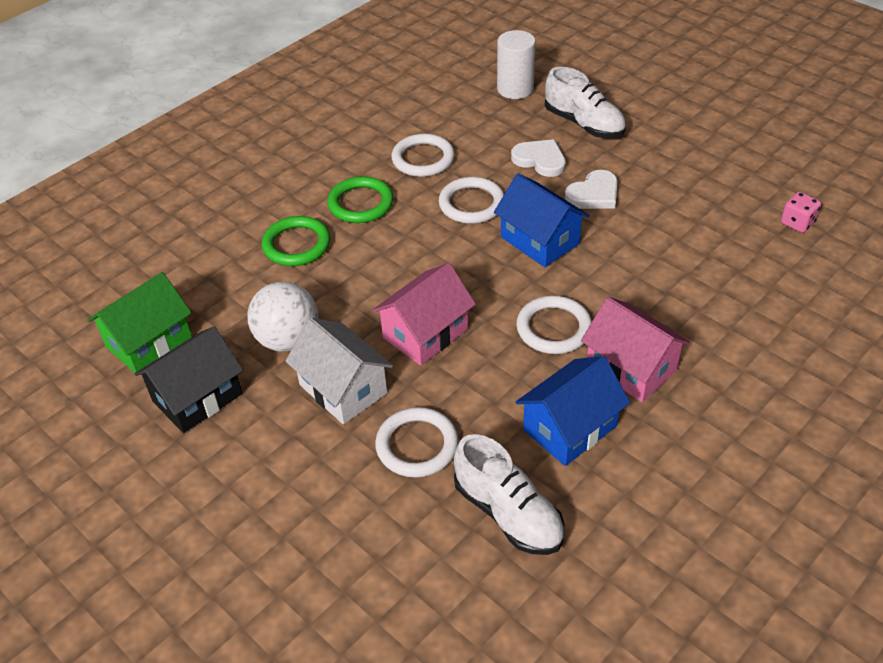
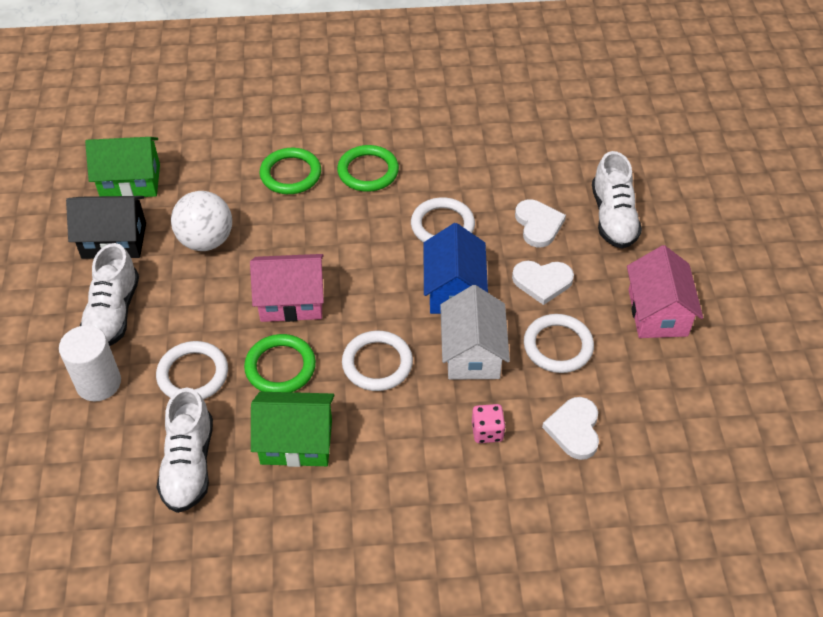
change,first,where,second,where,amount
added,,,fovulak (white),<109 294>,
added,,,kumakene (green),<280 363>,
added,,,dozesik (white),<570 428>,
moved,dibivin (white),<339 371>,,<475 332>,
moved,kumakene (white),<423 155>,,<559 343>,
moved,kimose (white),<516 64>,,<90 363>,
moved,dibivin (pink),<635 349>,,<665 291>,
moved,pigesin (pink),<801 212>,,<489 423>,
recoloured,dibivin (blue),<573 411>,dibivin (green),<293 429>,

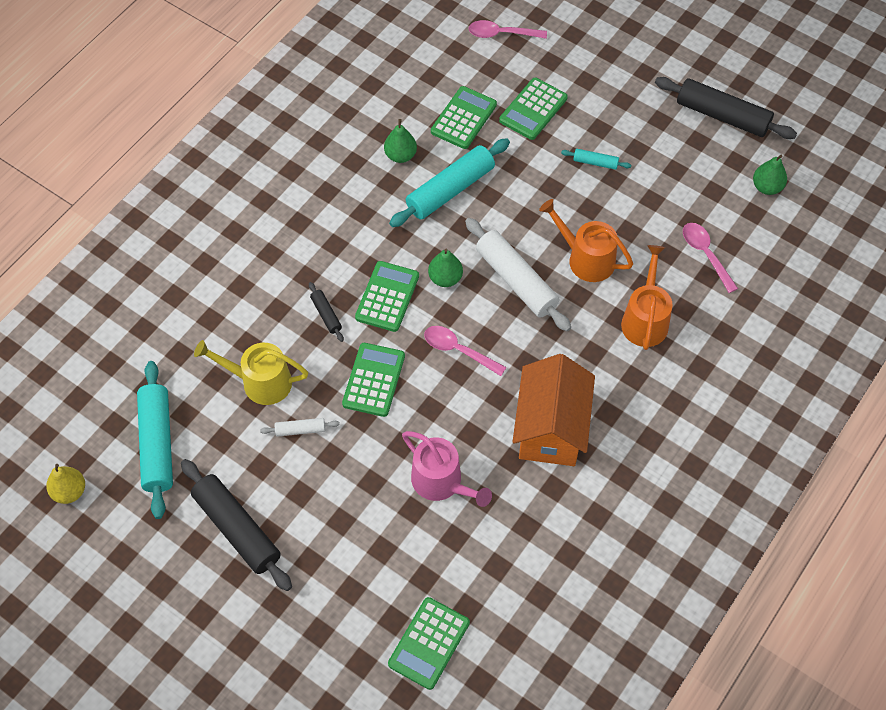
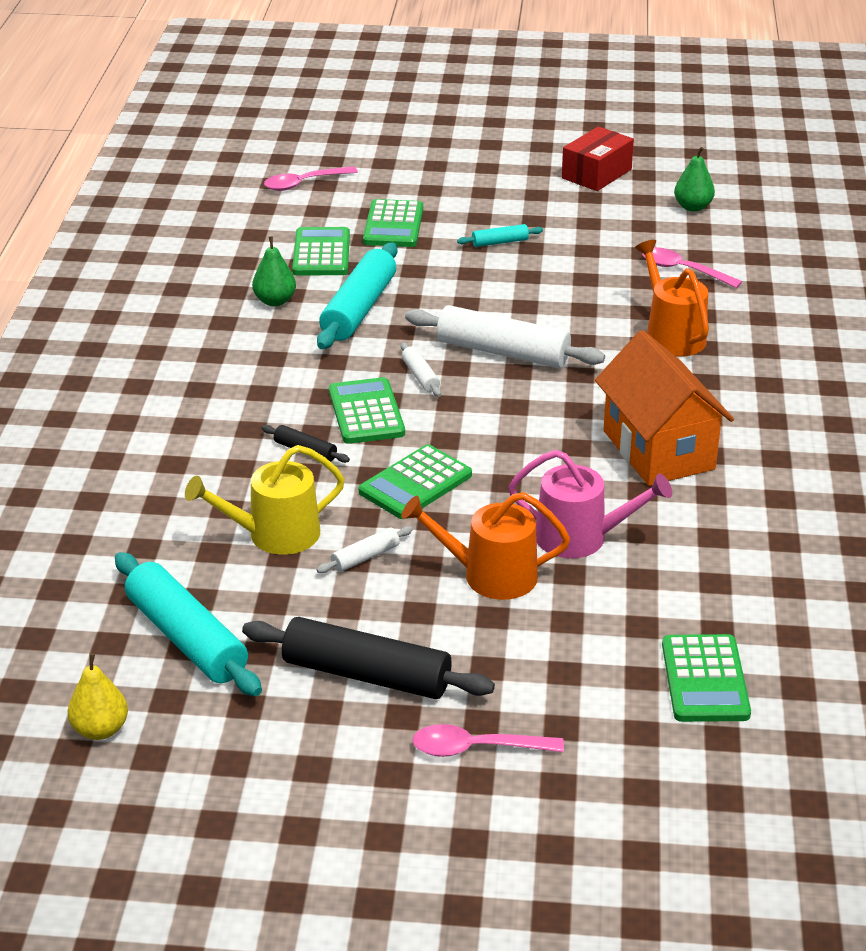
change,first,where,second,where,amount
moved,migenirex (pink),<465 351>,,<488 740>,
moved,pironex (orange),<586 240>,,<485 546>,
replaced,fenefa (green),<445 268>,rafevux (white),<421 370>,
replaced,rafevux (black),<726 108>,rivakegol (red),<598 158>,
turned,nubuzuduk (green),<373 380>,,<415 482>,120 degrees counterclockwise

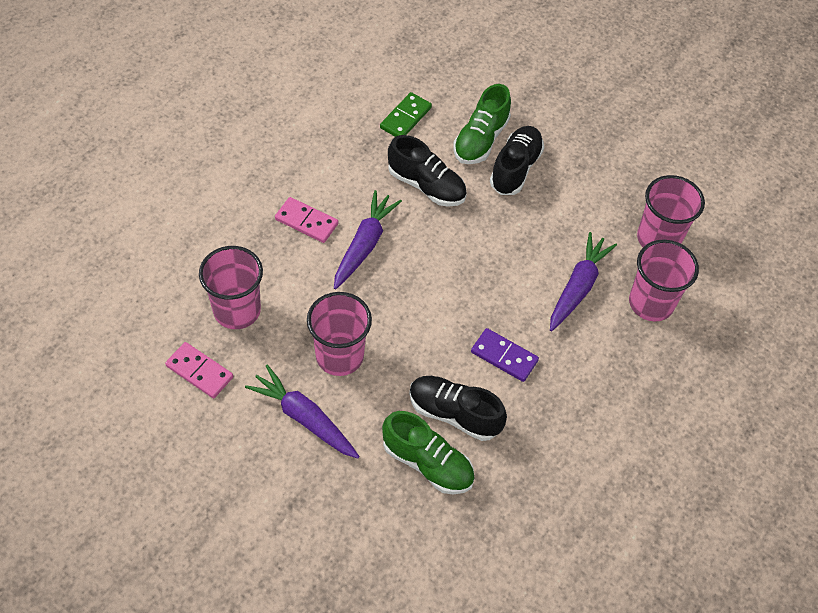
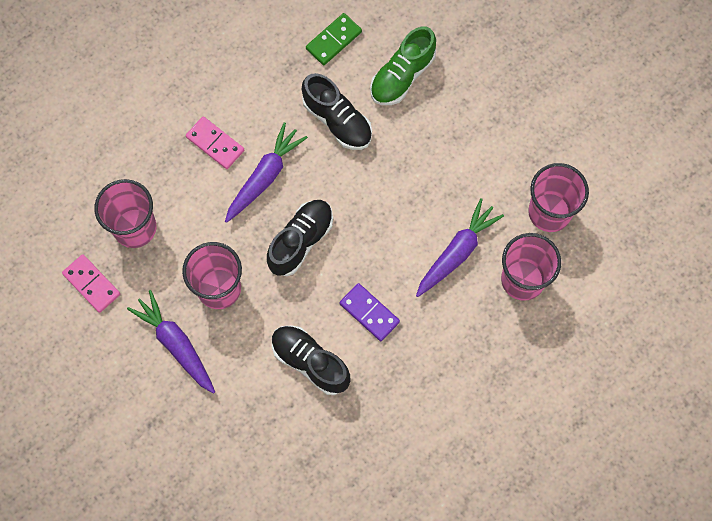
change,first,where,second,where,amount
removed,fovulak (green),<428 452>,,,
moved,fovulak (black),<517 160>,,<300 238>,

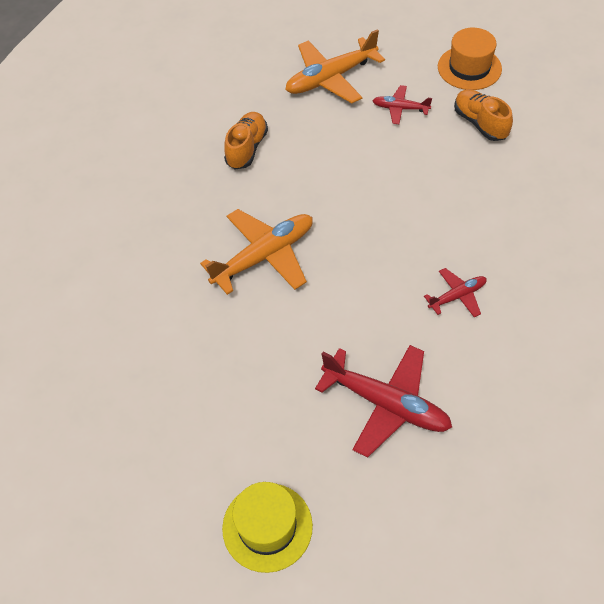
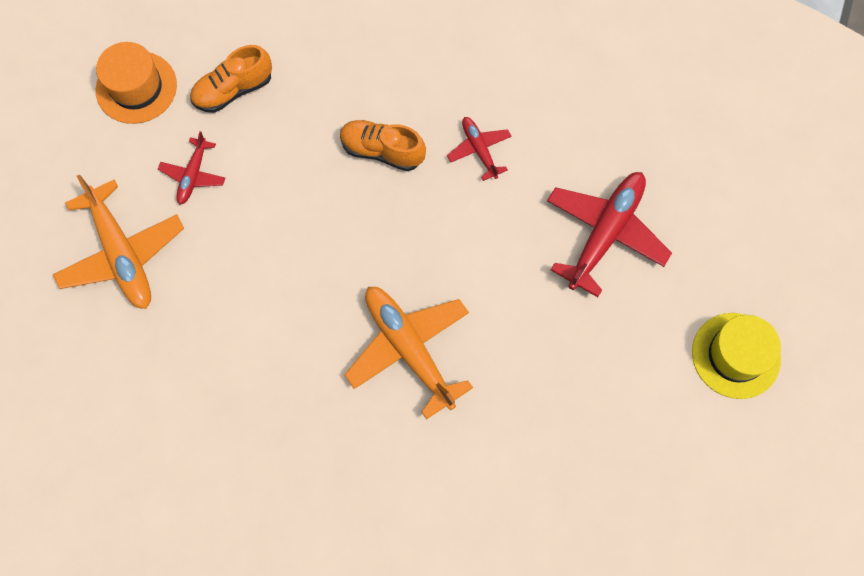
change,first,where,second,where,amount
moved,fovulak (orange),<246 140>,,<383 145>,

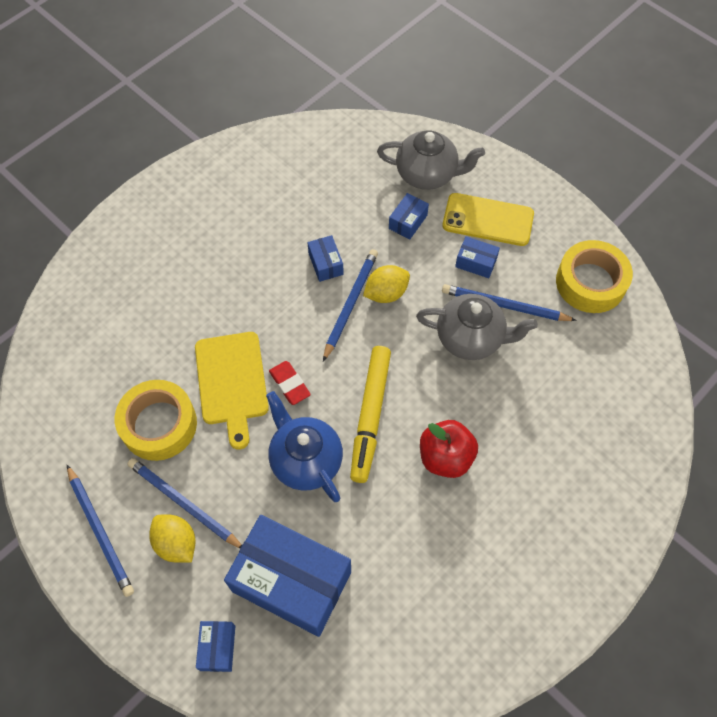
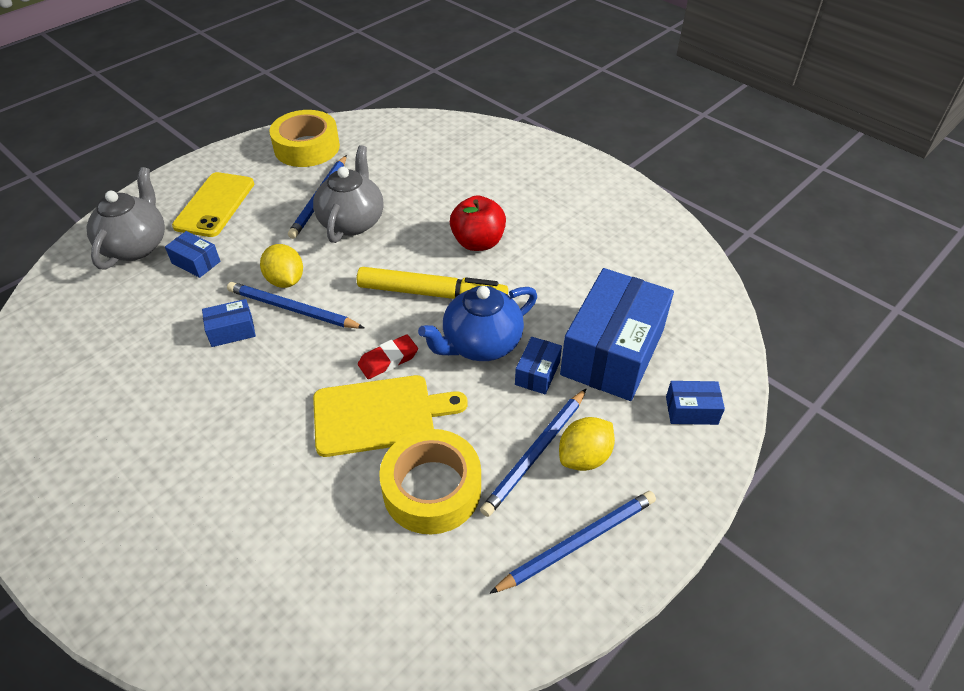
change,first,where,second,where,amount
moved,rivakegol (blue),<477 257>,,<538 366>,

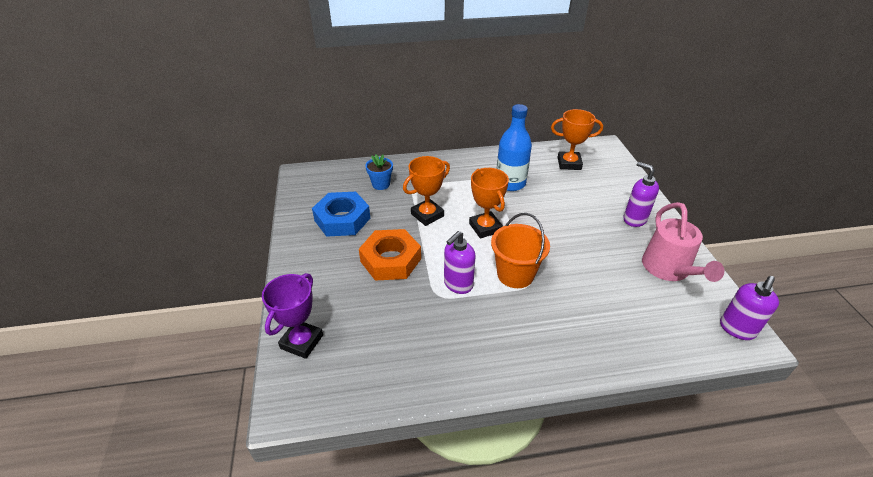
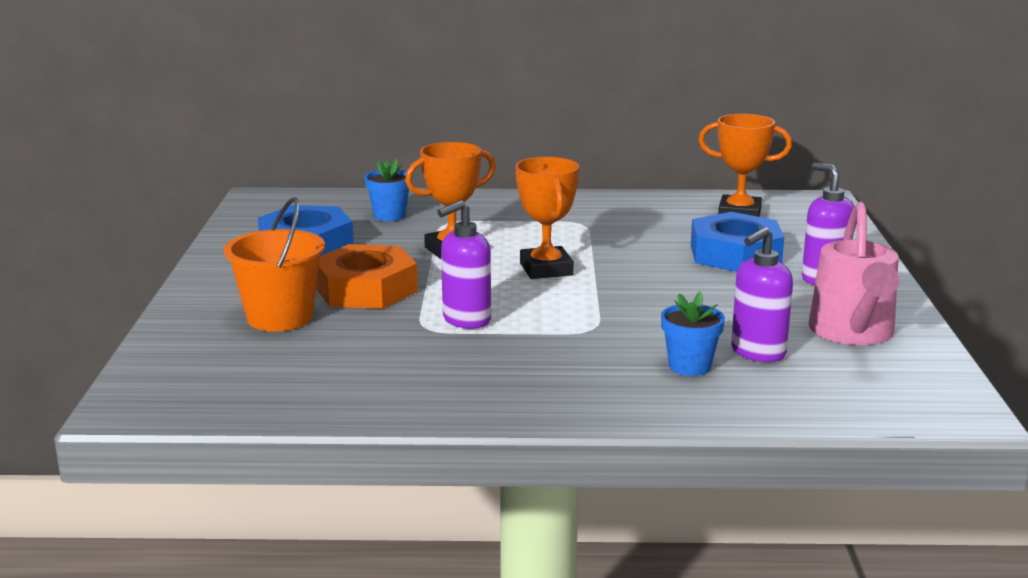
change,first,where,second,where,amount
removed,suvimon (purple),<292 316>,,,
removed,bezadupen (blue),<514 147>,,,
added,,,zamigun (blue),<693 333>,
added,,,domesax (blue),<737 242>,
moved,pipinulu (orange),<520 250>,,<274 264>,
moved,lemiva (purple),<749 308>,,<762 294>,

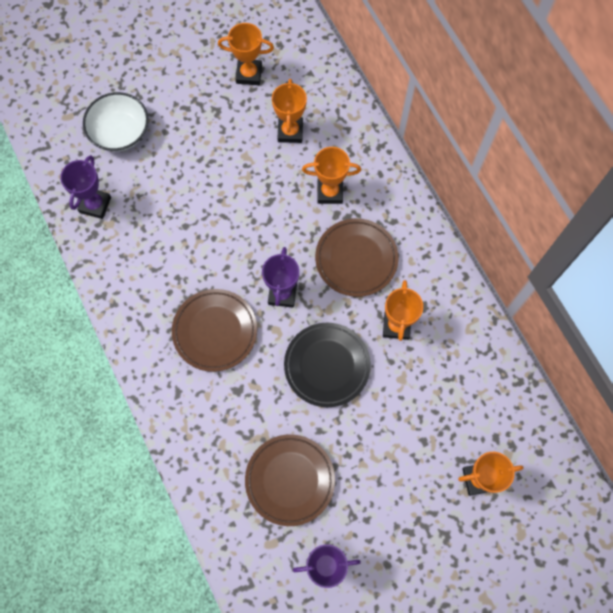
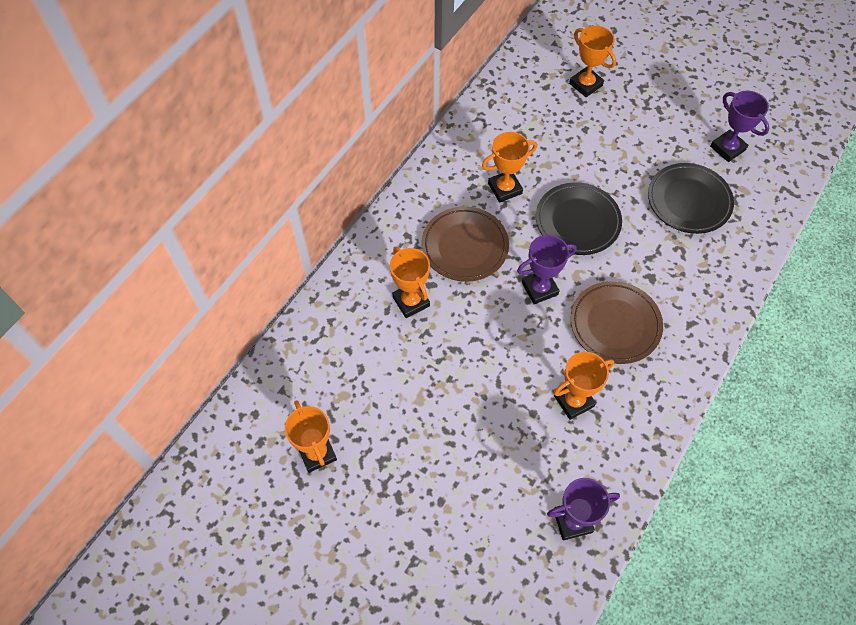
change,first,where,second,where,amount
removed,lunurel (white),<115 121>,,,
moved,suvimon (orange),<289 111>,,<584 386>,
recoloured,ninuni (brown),<290 480>,ninuni (black),<691 198>,

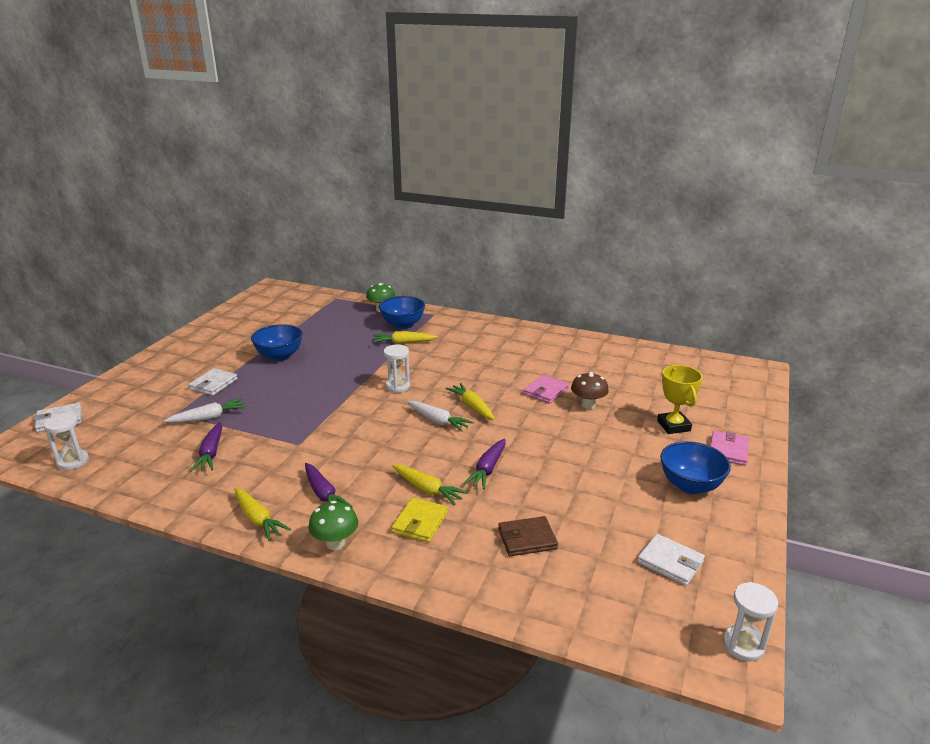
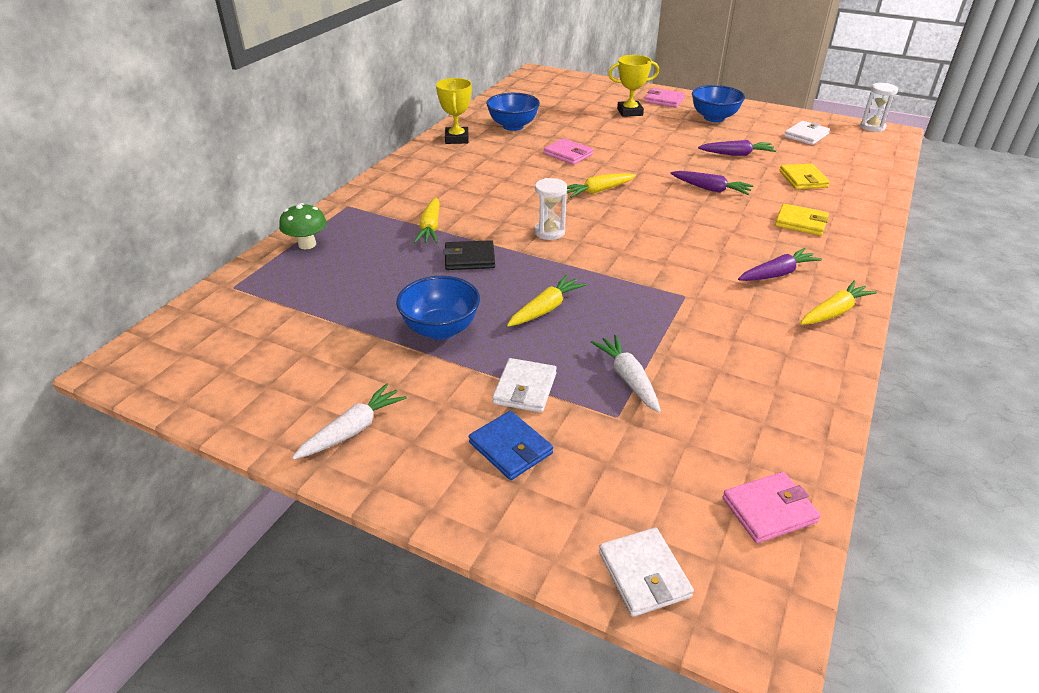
change,first,where,second,where,amount
removed,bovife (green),<333 525>,,,
removed,bovife (brown),<590 390>,,,
added,,,suvimon (yellow),<454 111>,
added,,,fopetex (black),<469 255>,
added,,,fopetex (blue),<511 445>,
moved,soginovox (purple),<206 447>,,<737 148>,
moved,lunurel (blue),<402 312>,,<513 112>,
moved,soginovox (yellow),<430 485>,,<546 301>,
moved,soginovox (white),<440 416>,,<349 421>,
replaced,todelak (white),<66 441>,fopetex (pink),<771 507>,
recoloured,fopetex (brown),<528 536>,fopetex (yellow),<804 176>,
turned,fopetex (white),<213 382>,,<524 385>,75 degrees clockwise

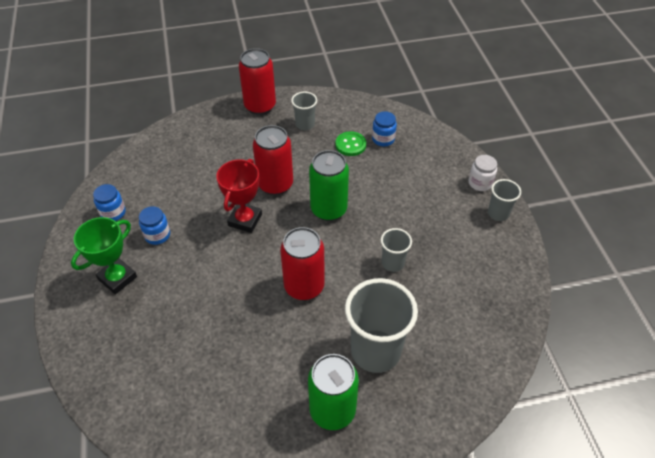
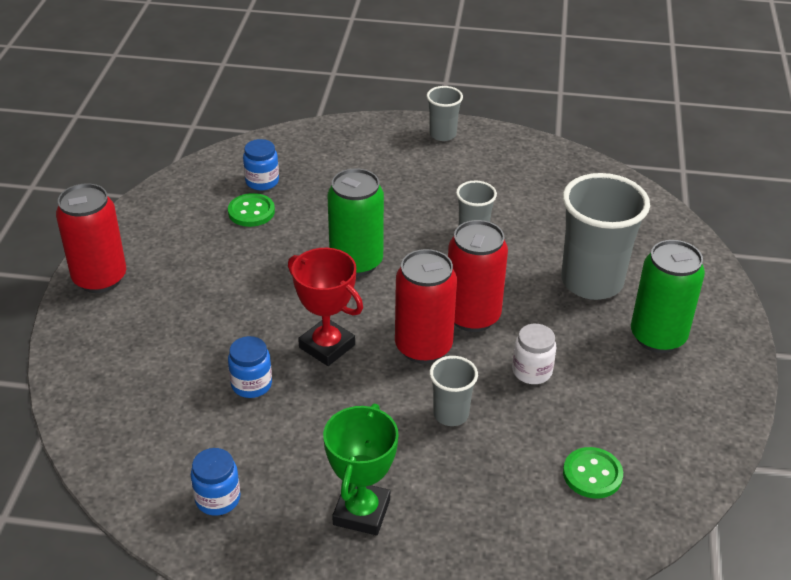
change,first,where,second,where,amount
added,,,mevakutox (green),<593 473>,
moved,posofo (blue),<154 225>,,<250 367>,
moved,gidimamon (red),<273 160>,,<426 306>,
moved,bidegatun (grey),<304 110>,,<454 391>,
moved,posofo (white),<482 173>,,<534 354>,
turned,suvimon (green),<104 256>,,<361 469>,45 degrees clockwise

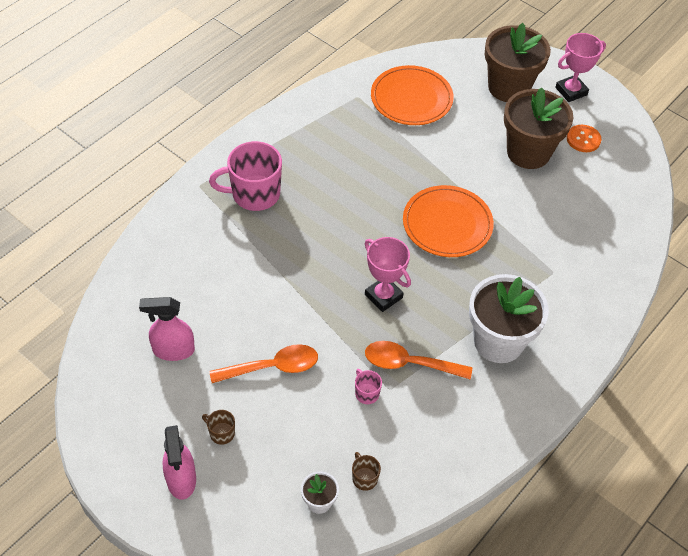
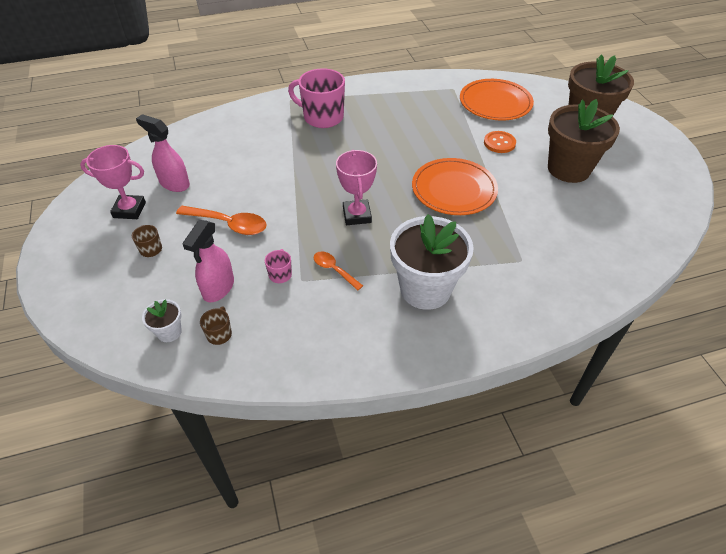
change,first,where,second,where,amount
moved,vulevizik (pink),<179 462>,,<208 261>,
moved,suvimon (pink),<580 67>,,<113 182>,
moved,mevakutox (orange),<584 138>,,<500 142>,
resized,migenirex (orange),<418 360>,,<338 271>,x0.60

